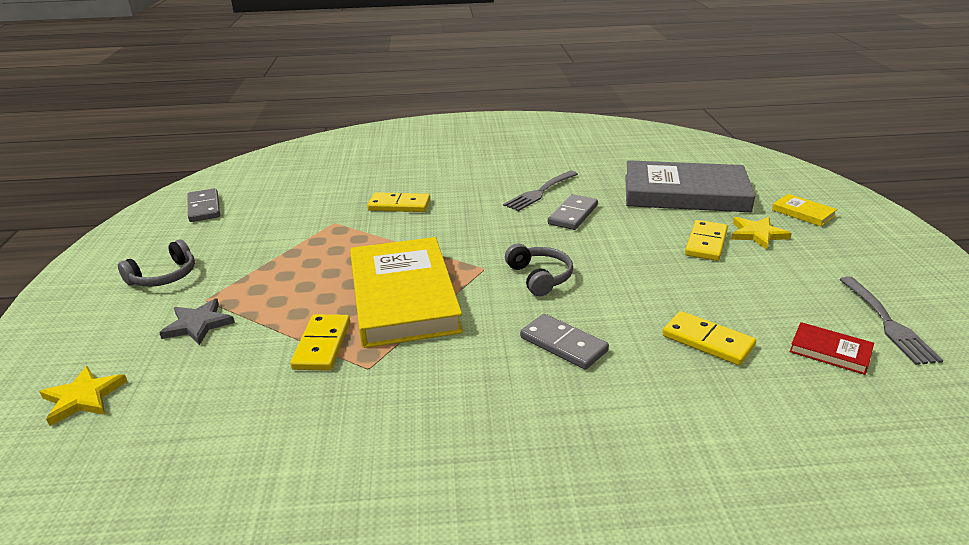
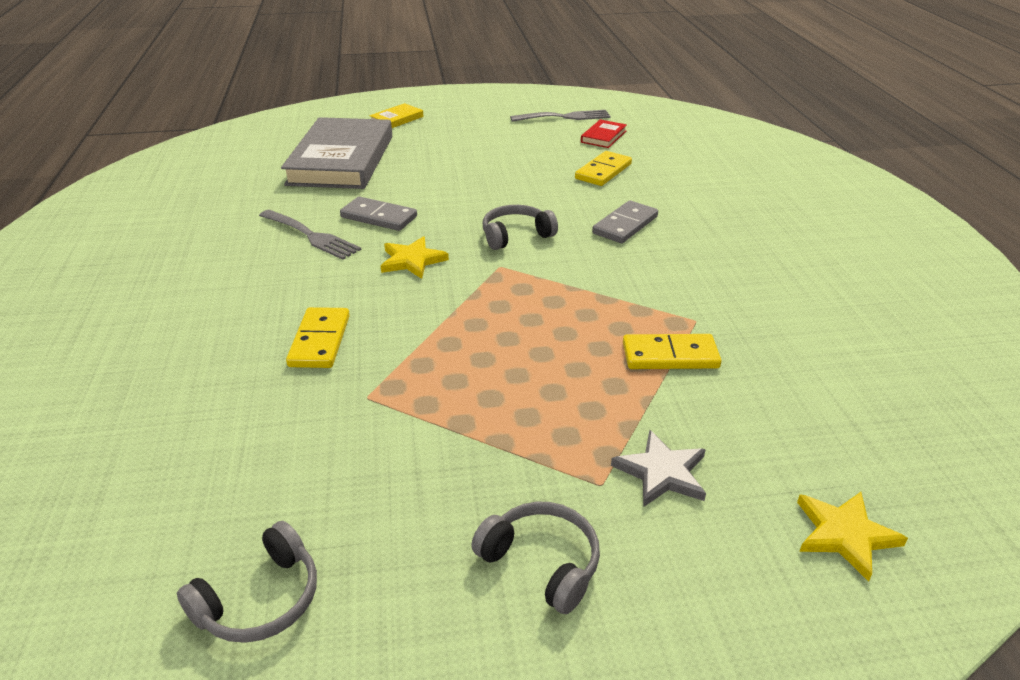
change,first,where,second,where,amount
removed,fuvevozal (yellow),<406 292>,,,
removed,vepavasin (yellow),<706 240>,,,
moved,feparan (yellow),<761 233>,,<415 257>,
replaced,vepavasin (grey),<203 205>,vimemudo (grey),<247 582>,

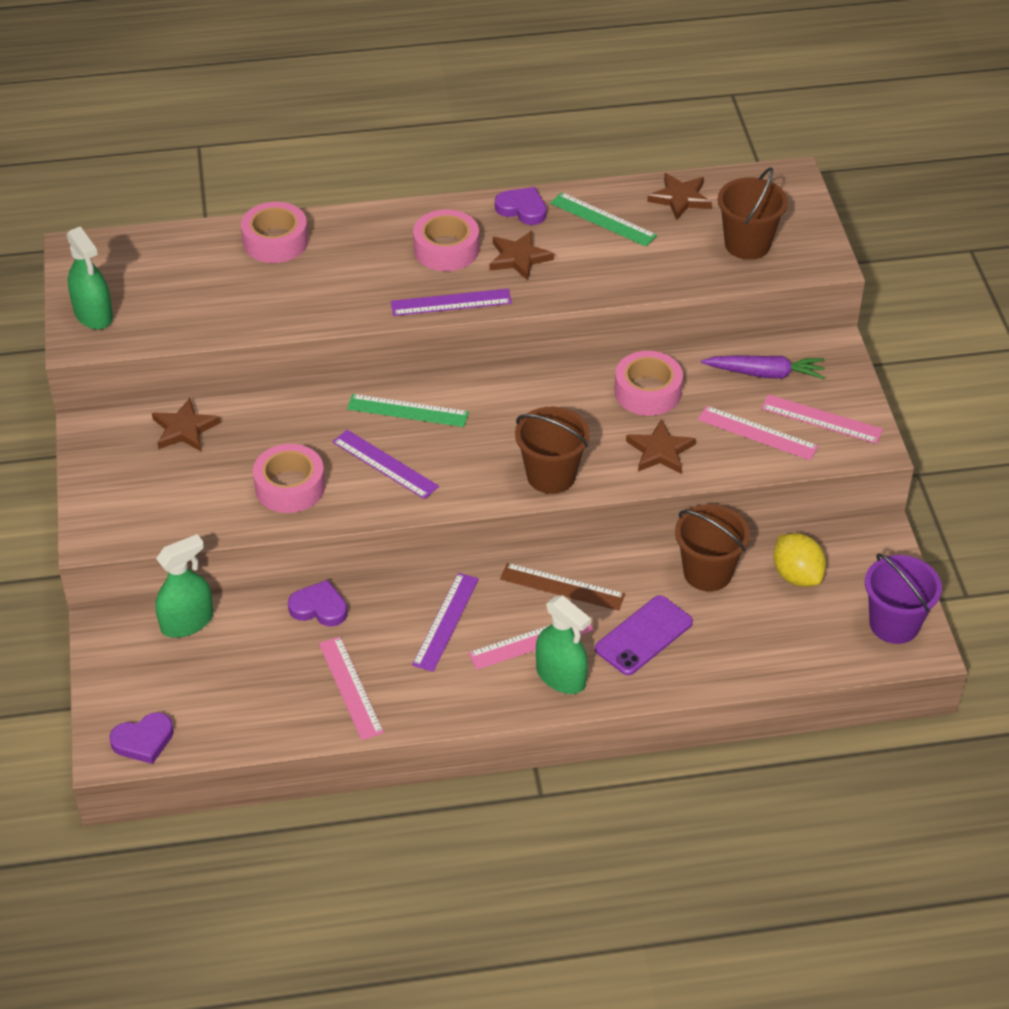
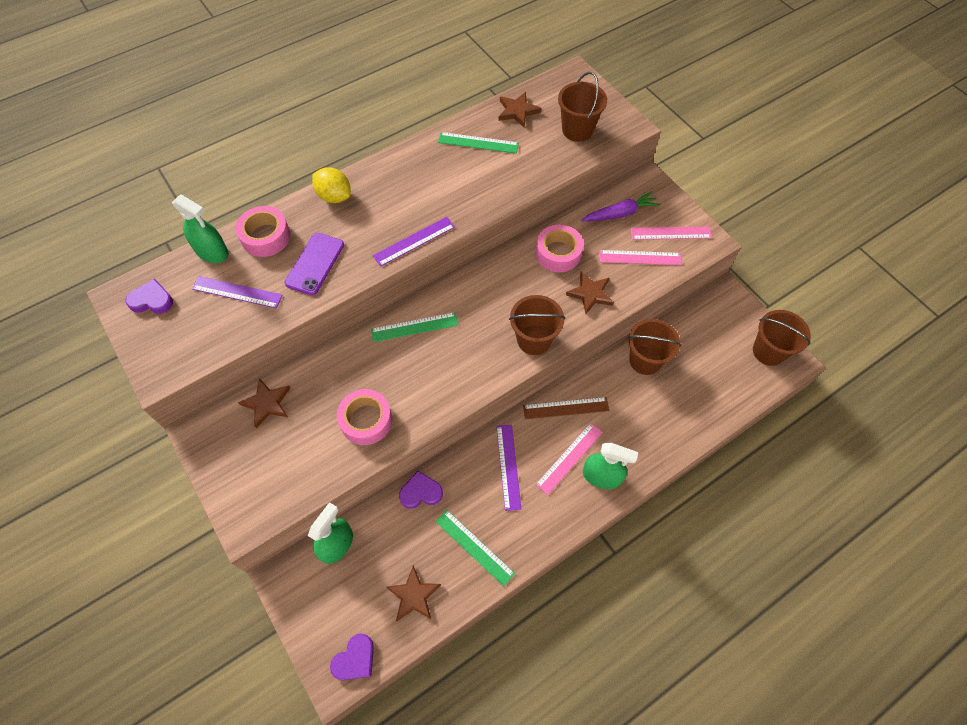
change,first,where,second,where,amount
removed,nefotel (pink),<446 240>,,,
moved,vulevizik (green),<90 278>,,<200 228>,
moved,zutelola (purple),<385 464>,,<237 292>,
moved,feparan (brown),<522 256>,,<413 593>,
moved,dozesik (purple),<521 206>,,<149 296>,
moved,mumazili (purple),<644 635>,,<314 264>,
moved,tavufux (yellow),<799 560>,,<331 185>,
recoloured,zutelola (pink),<351 688>,zutelola (green),<475 548>,
recoloured,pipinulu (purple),<903 598>,pipinulu (brown),<782 338>,

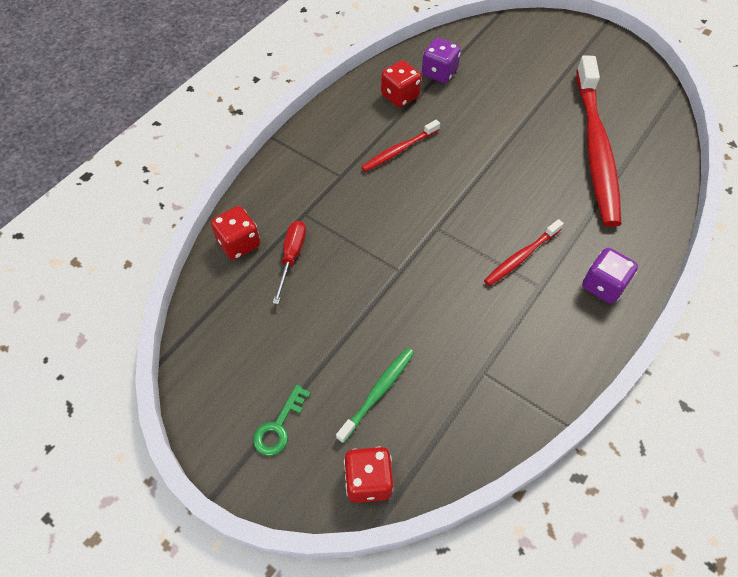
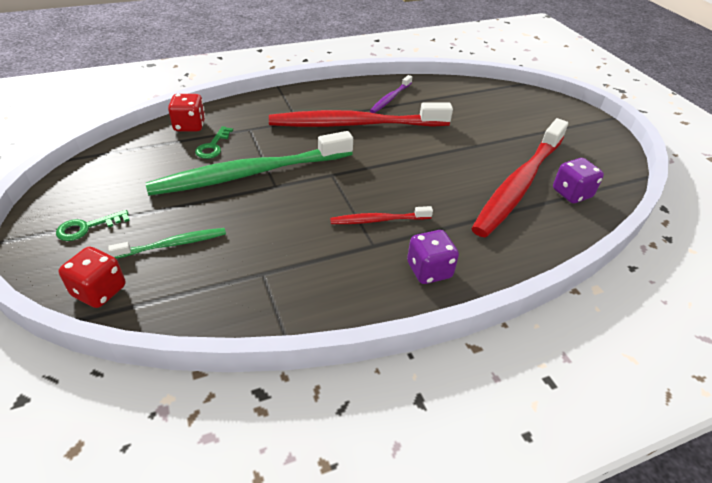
change,first,where,second,where,amount
added,,,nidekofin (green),<249 163>,
moved,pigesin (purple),<441 60>,,<578 180>,
replaced,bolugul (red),<289 262>,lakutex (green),<214 142>,
replaced,pigesin (red),<401 83>,nidekofin (purple),<391 94>,
resized,nidekofin (red),<400 146>,,<361 115>,x2.20

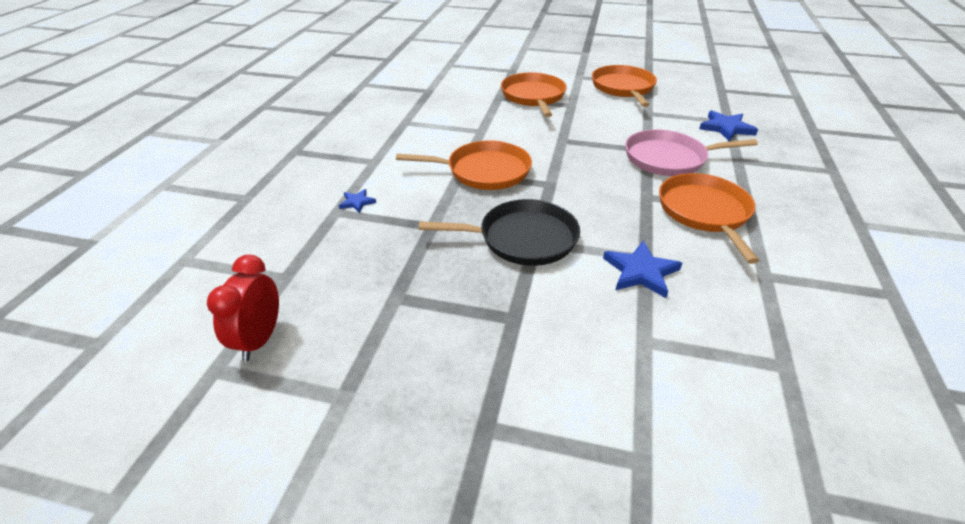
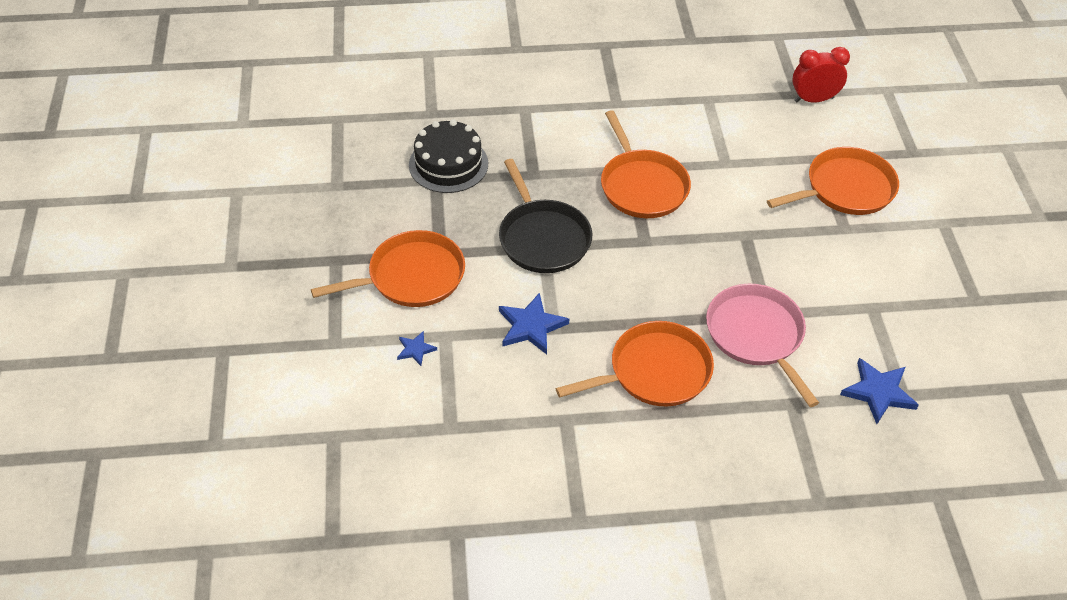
change,first,where,second,where,amount
added,,,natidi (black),<448 156>,
moved,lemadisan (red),<243 308>,,<821 75>,
moved,feparan (blue),<357 201>,,<417 348>,
moved,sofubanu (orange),<624 86>,,<388 268>,

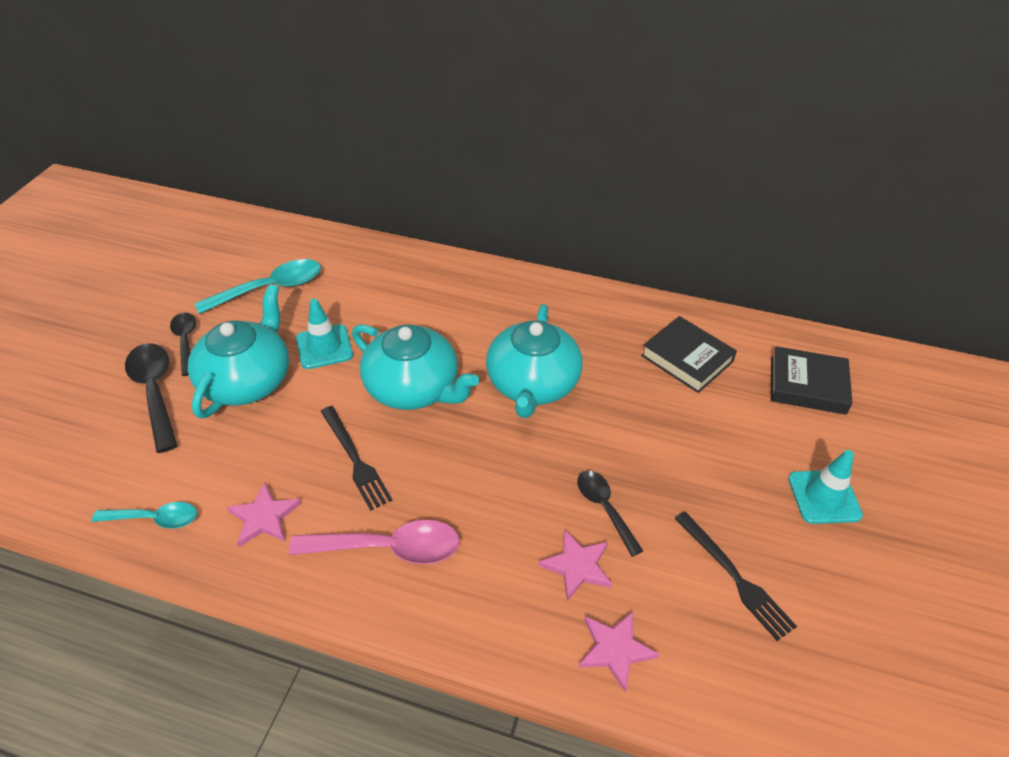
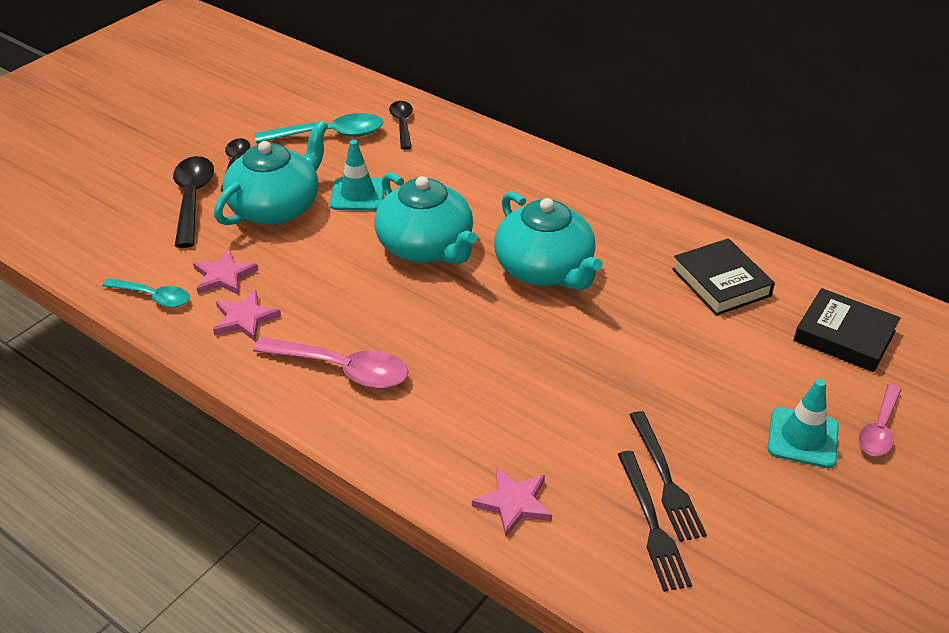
change,first,where,second,where,amount
added,,,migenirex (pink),<880 420>,
moved,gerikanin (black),<357 458>,,<655 521>,
moved,feparan (pink),<575 565>,,<225 272>,
moved,migenirex (black),<610 514>,,<401 125>,
turned,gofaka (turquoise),<534 361>,,<548 240>,60 degrees counterclockwise

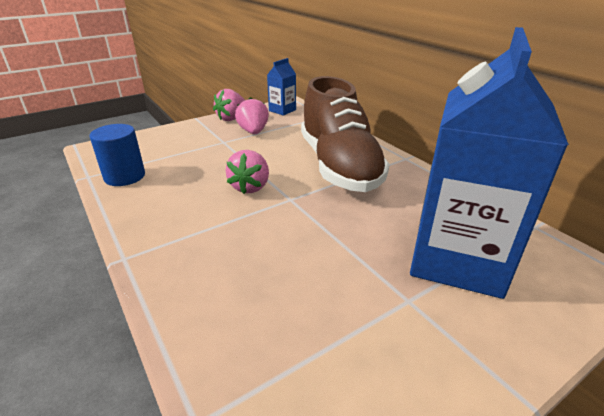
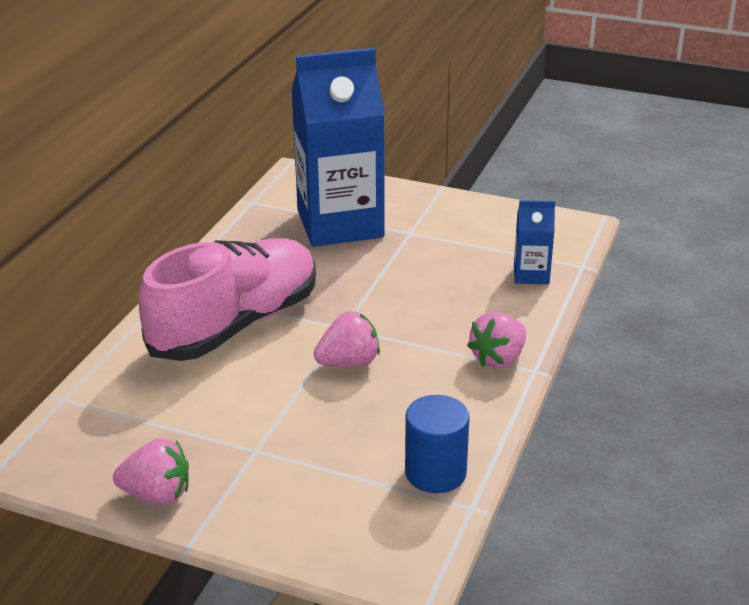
change,first,where,second,where,amount
moved,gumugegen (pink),<252 115>,,<496 340>,
moved,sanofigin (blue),<281 87>,,<534 242>,
recoloured,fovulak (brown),<345 134>,fovulak (pink),<227 299>,

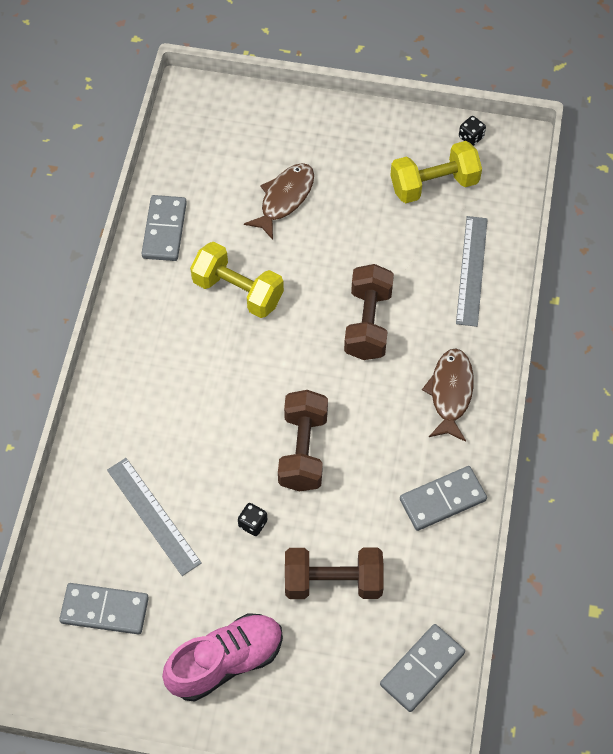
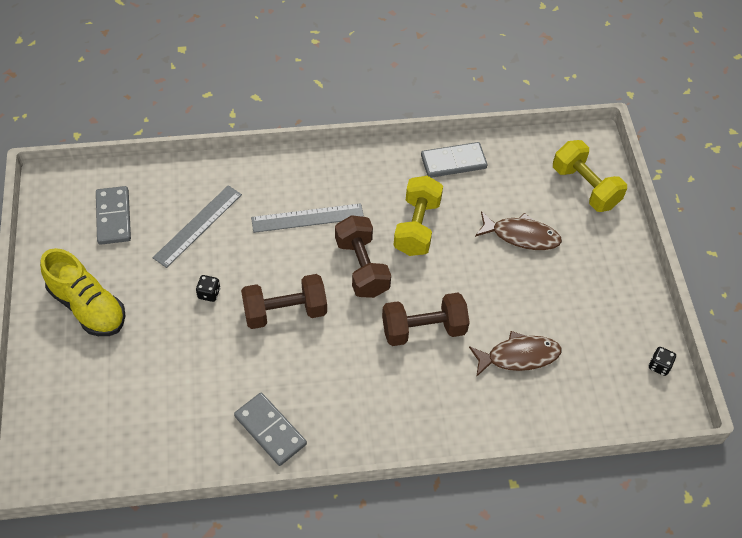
change,first,where,second,where,amount
removed,vepavasin (grey),<422 668>,,,
moved,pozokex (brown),<334 573>,,<363 256>,
moved,pozokex (yellow),<436 172>,,<590 176>,
moved,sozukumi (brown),<448 395>,,<515 354>,
moved,zutelola (grey),<472 271>,,<307 218>,
recoloured,fovulak (pink),<222 657>,fovulak (yellow),<83 292>,

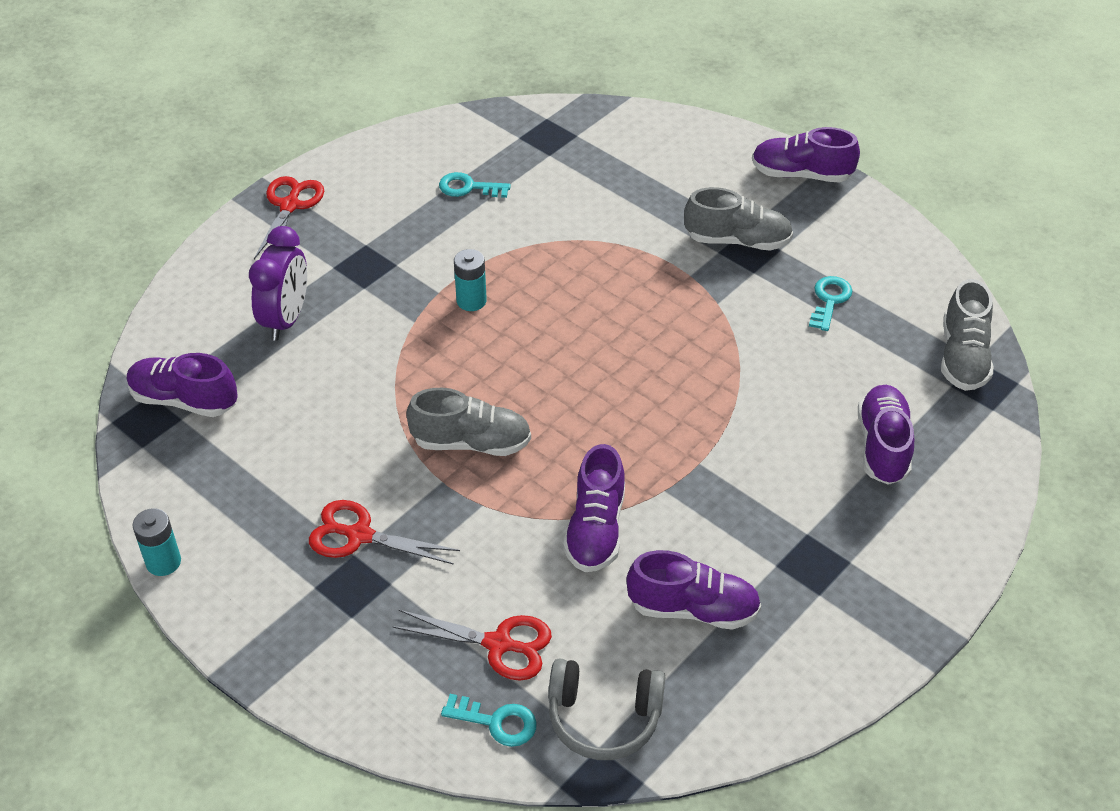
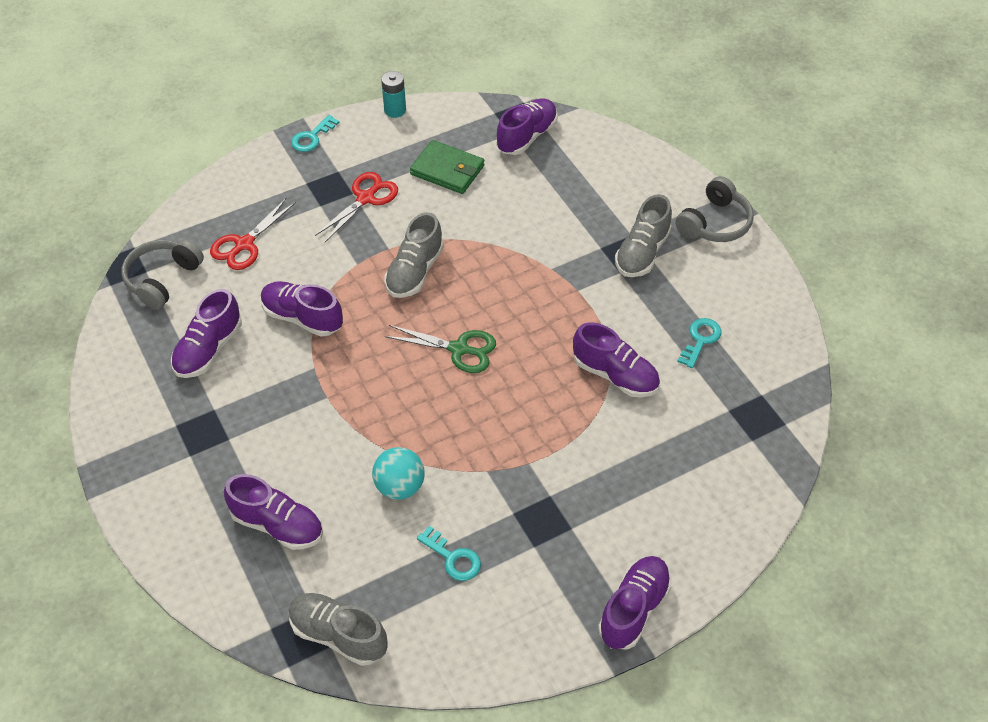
change,first,where,second,where,amount
removed,lemadisan (purple),<278 283>,,,
removed,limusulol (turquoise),<470 280>,,,
added,,,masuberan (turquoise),<398 473>,
added,,,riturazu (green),<440 349>,
added,,,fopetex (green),<447 167>,
added,,,fovulak (purple),<616 360>,
moved,lakutex (turquoise),<489 720>,,<315 133>,
moved,fovulak (grey),<738 219>,,<643 235>,
replaced,riturazu (red),<289 217>,vimemudo (grey),<714 209>,

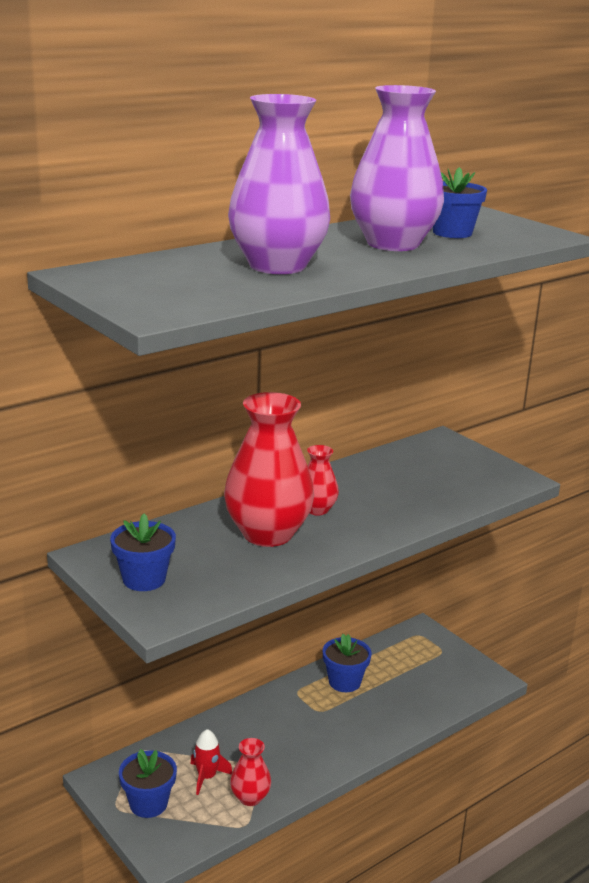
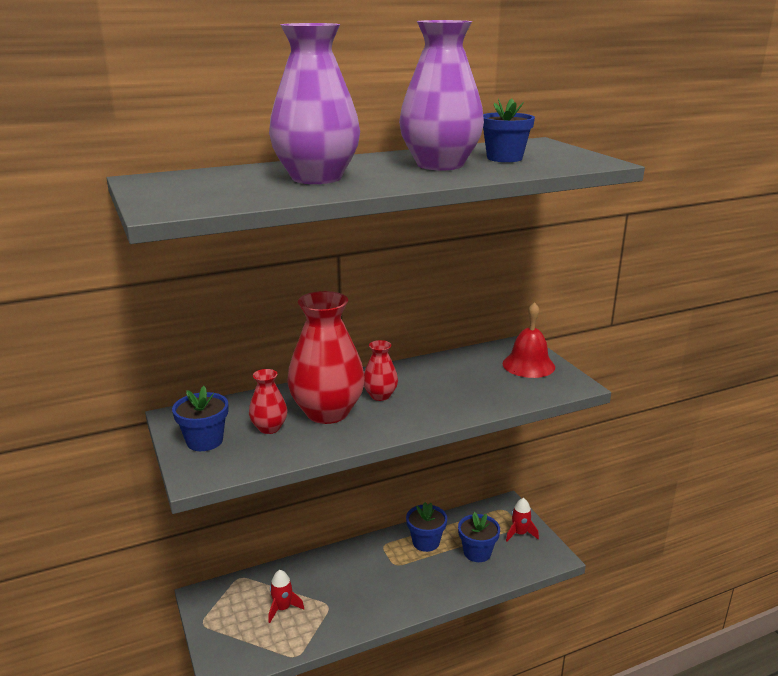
change,first,where,second,where,amount
added,,,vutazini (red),<529 340>,
added,,,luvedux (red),<522 520>,
moved,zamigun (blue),<148 783>,,<479 537>,
moved,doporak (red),<250 772>,,<268 401>,

